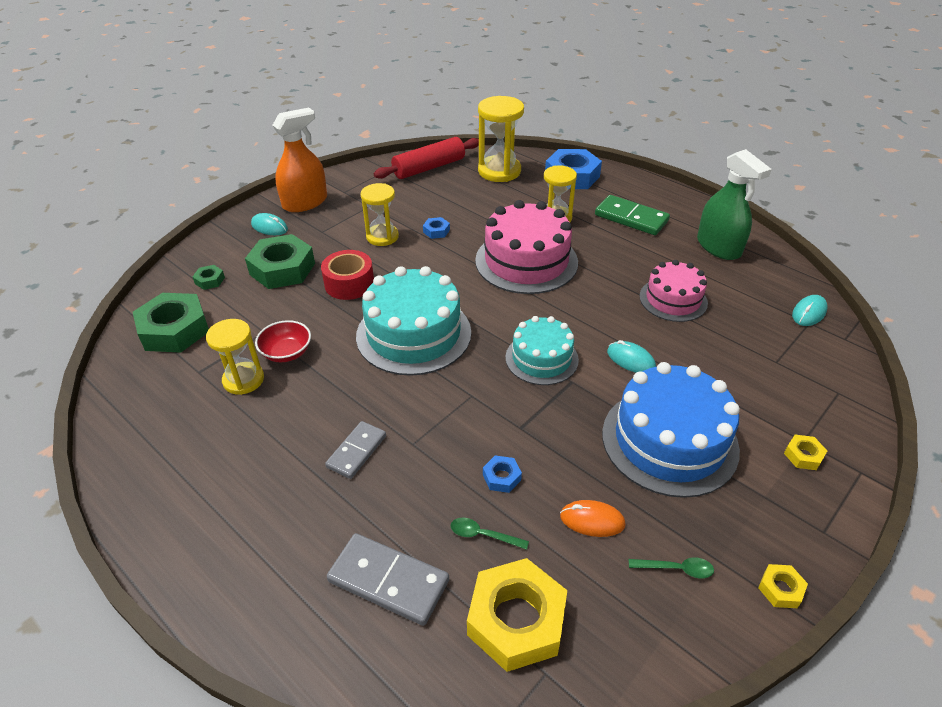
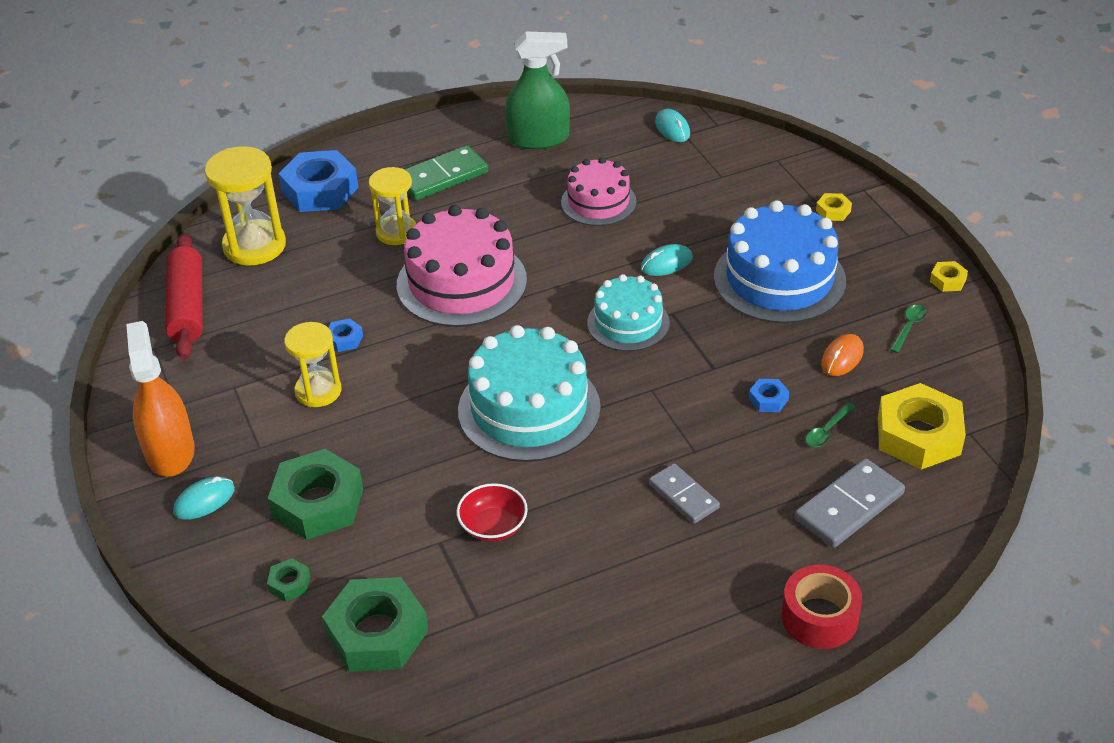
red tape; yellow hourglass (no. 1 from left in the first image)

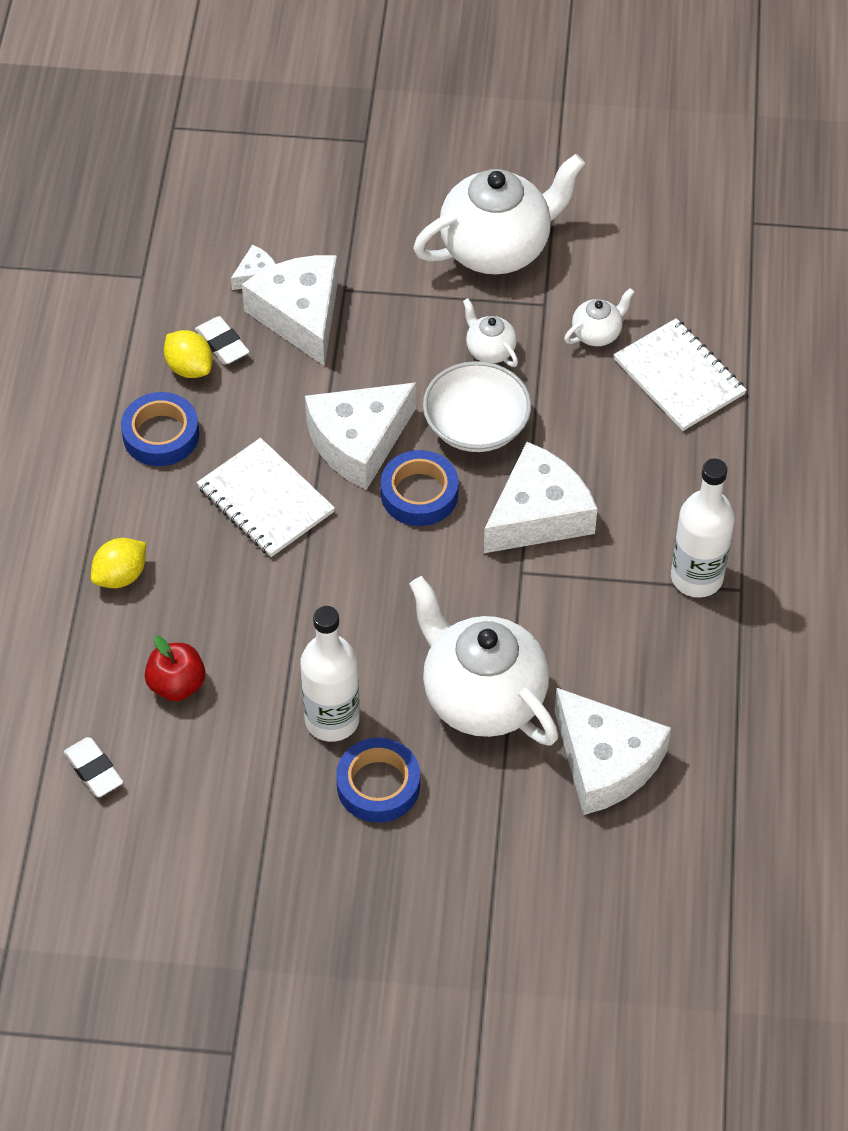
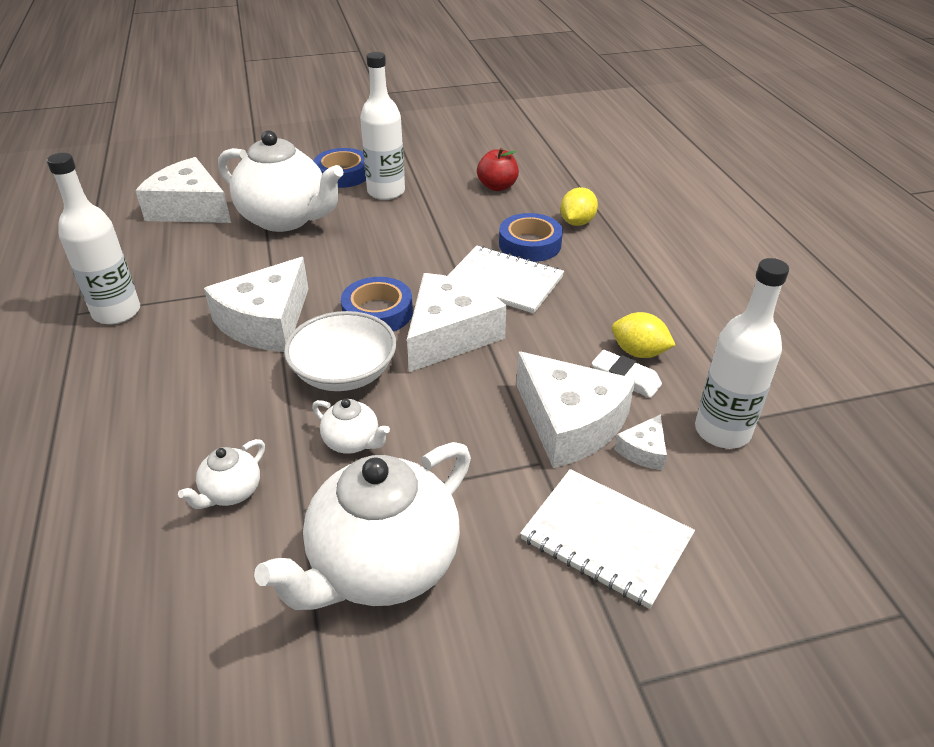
blue tape (no. 3 from left); white notebook (no. 2 from left); white bottle (no. 3 from left); white eraser (no. 1 from left in the first image)

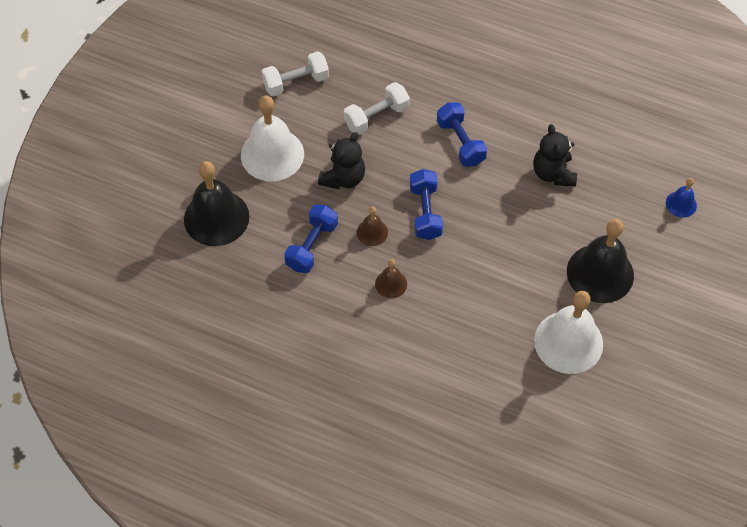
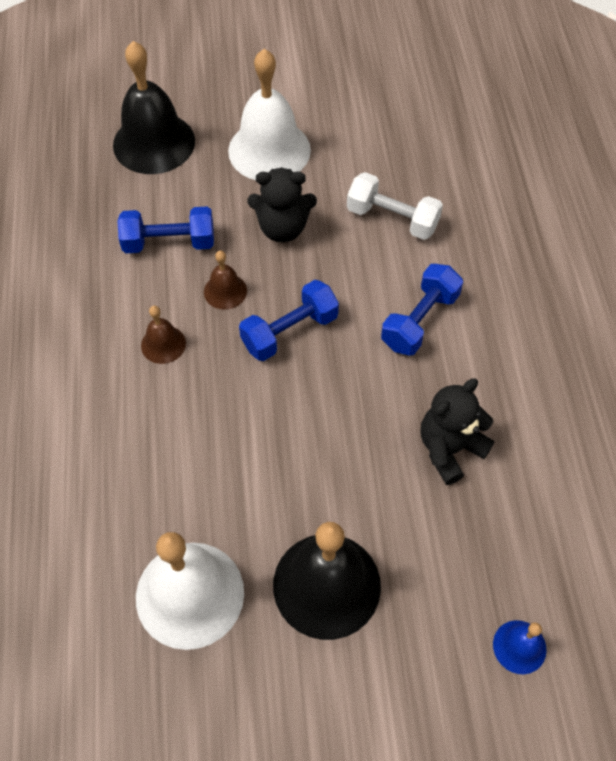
white dumbbell (no. 1 from left in the first image)

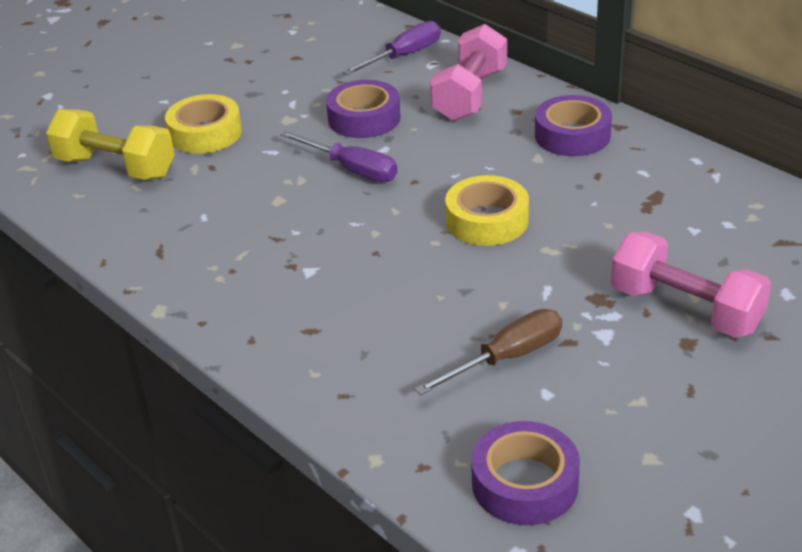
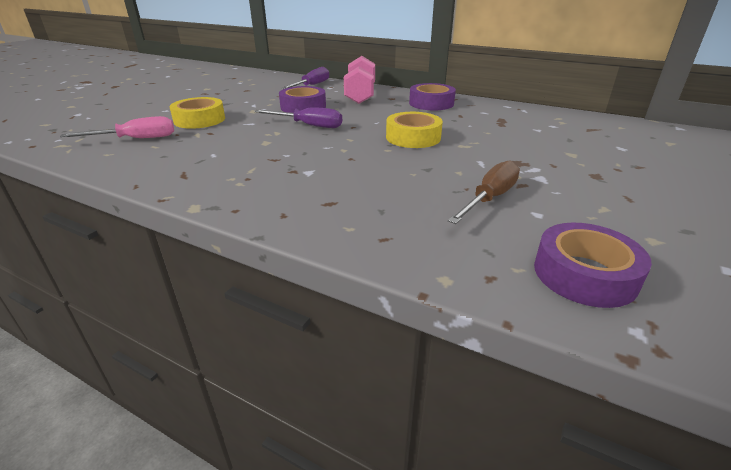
pink screwdriver; pink dumbbell (no. 2 from left in the first image)

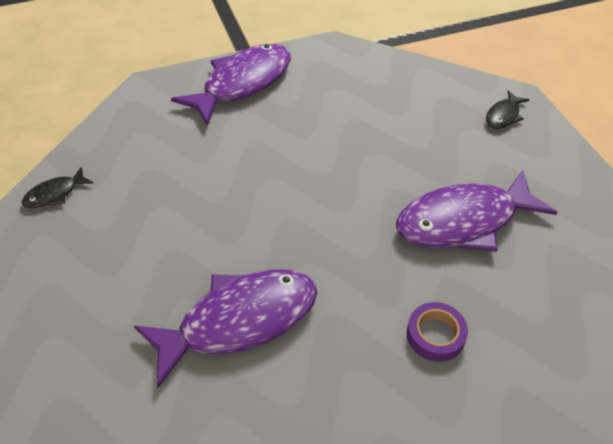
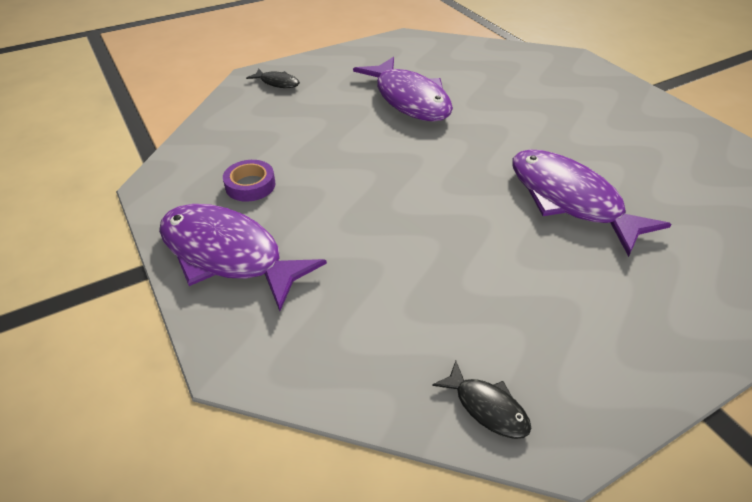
purple tape

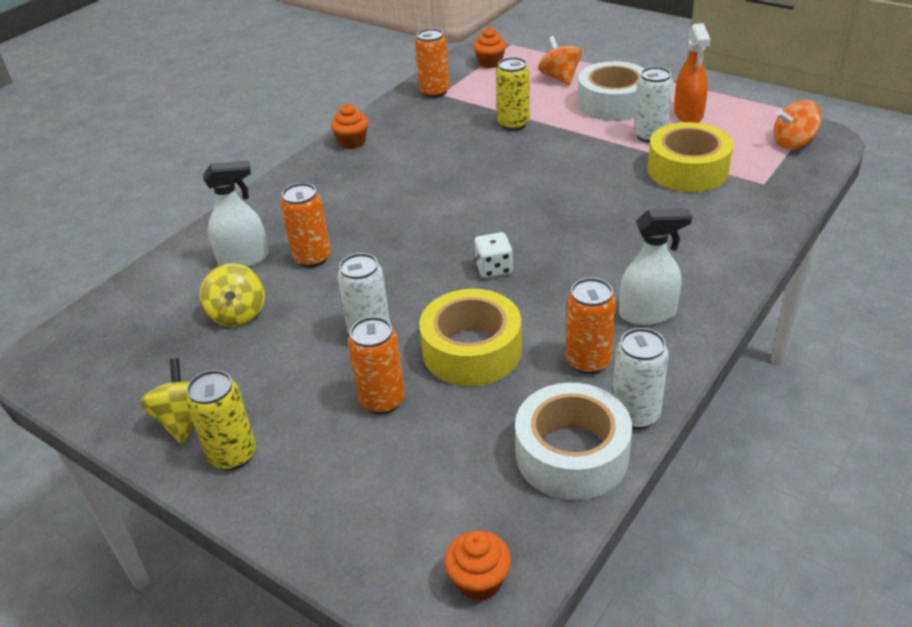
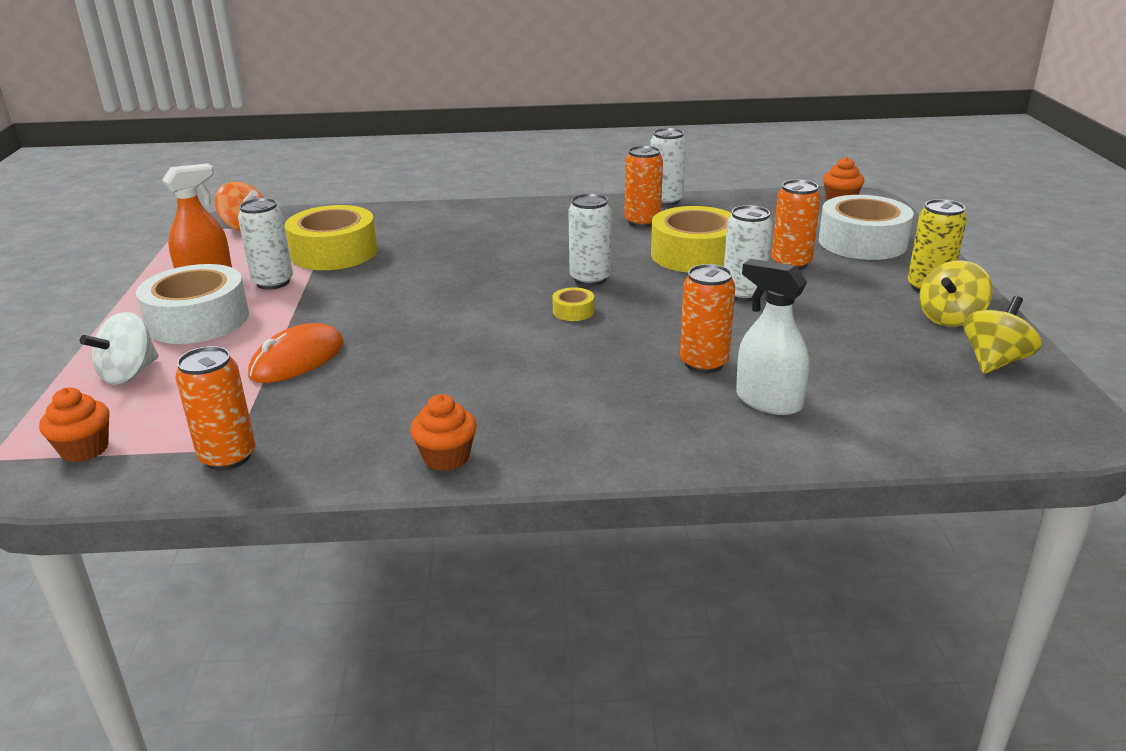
white spinning top; orange mouse; yellow tape (no. 2 from left); white can (no. 2 from left); white tape (no. 2 from left); yellow spinning top (no. 2 from left); white spray bottle (no. 2 from left in the first image)

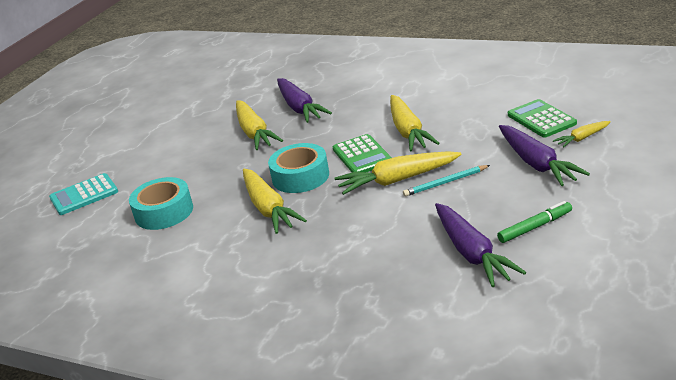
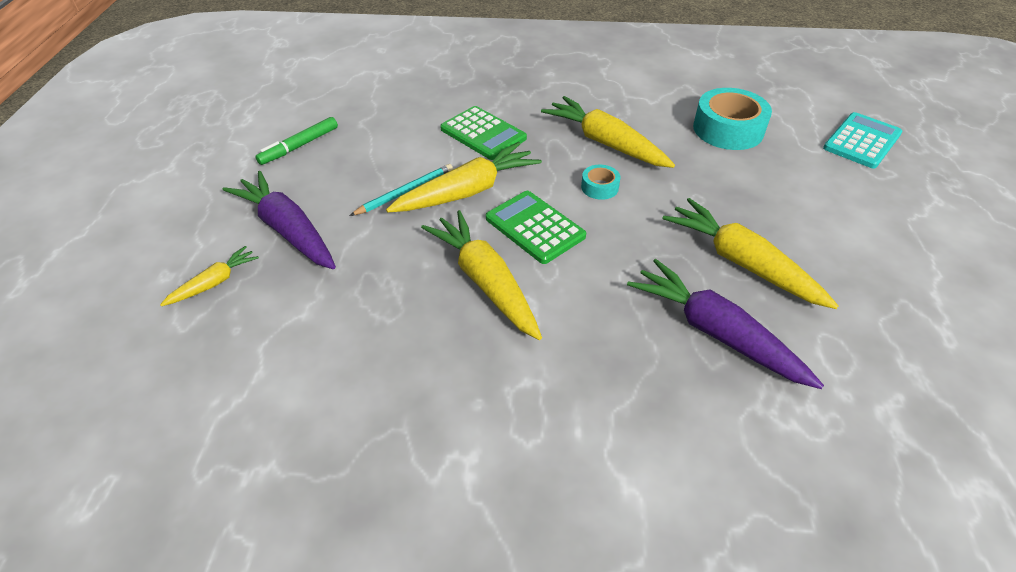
green calculator (no. 1 from left); turquoise tape (no. 1 from left); purple carrot (no. 2 from left in the first image)

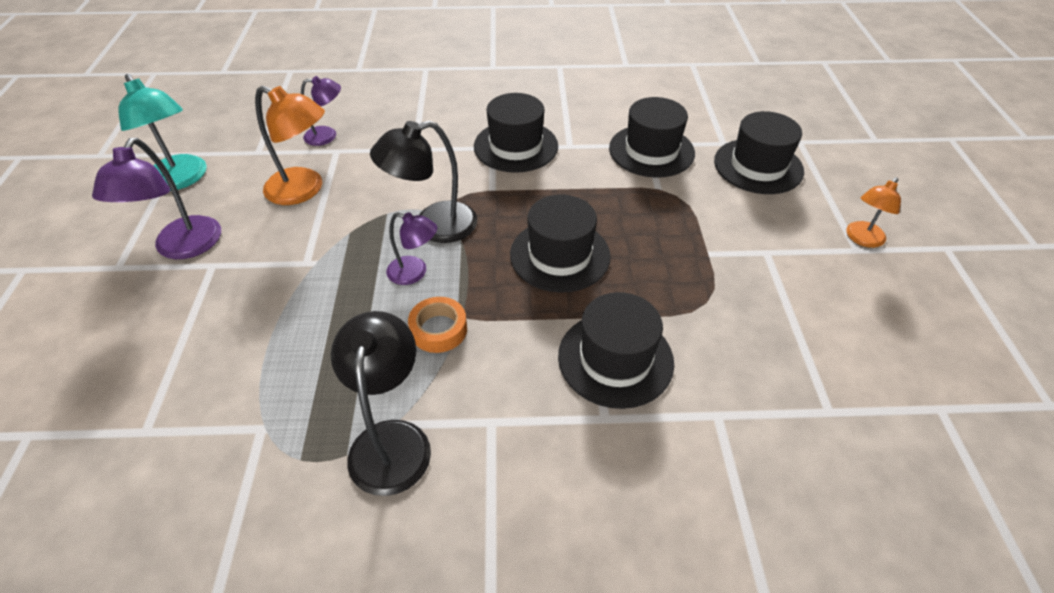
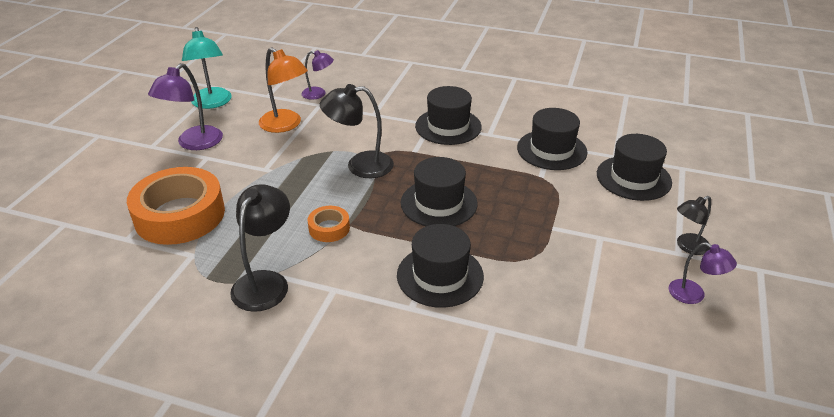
orange tape (no. 1 from left); purple lamp (no. 3 from left); black lamp (no. 3 from left)

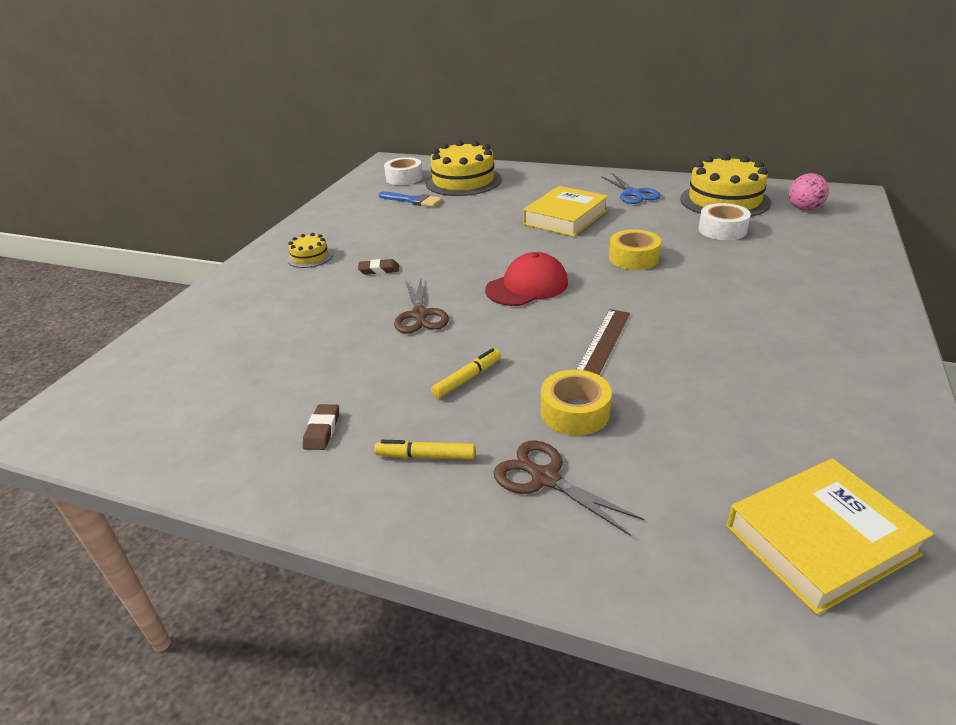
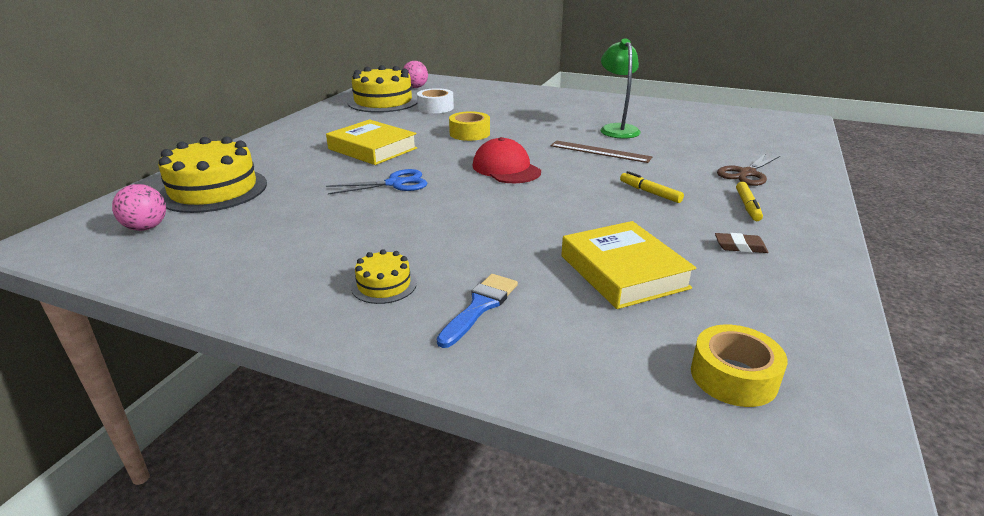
pink ball (no. 1 from left); blue scissors; blue brush; yellow book (no. 2 from left); green lamp; yellow tape (no. 2 from left); brown eraser (no. 2 from left in the first image); brown scissors (no. 1 from left in the first image)

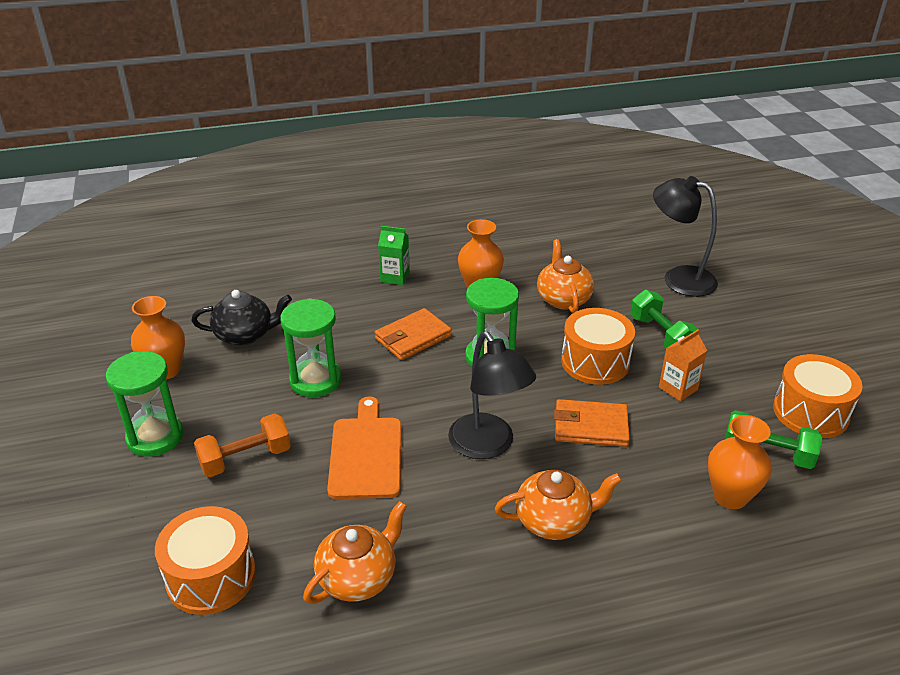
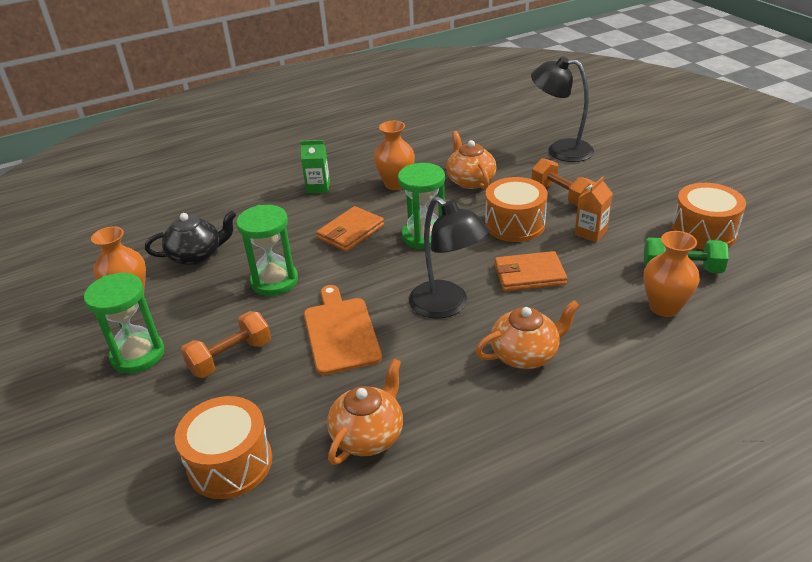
orange dumbbell (no. 2 from left)

